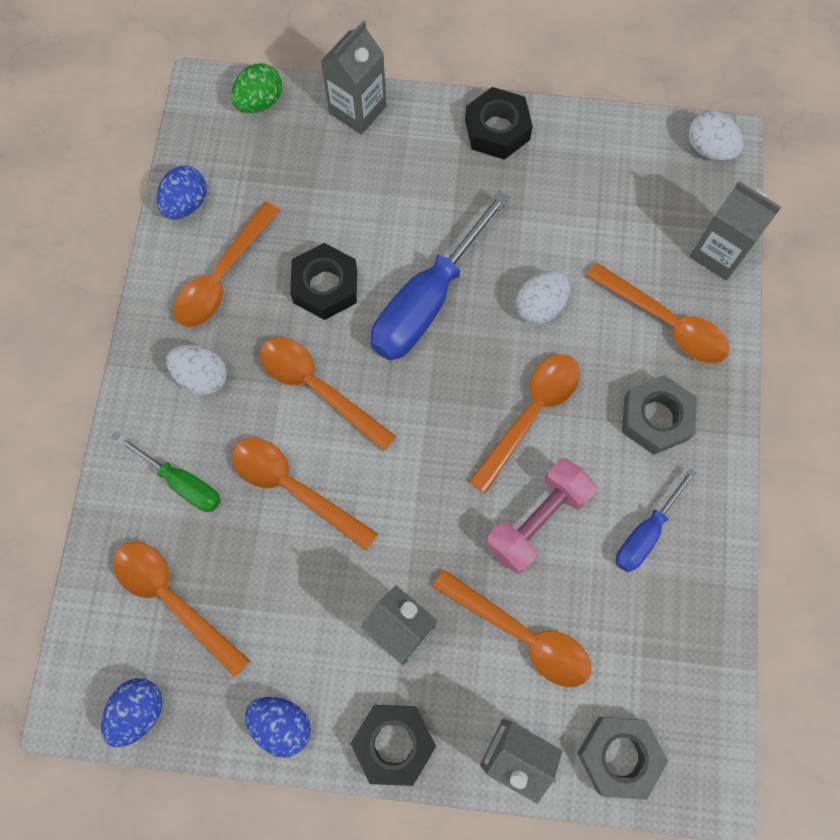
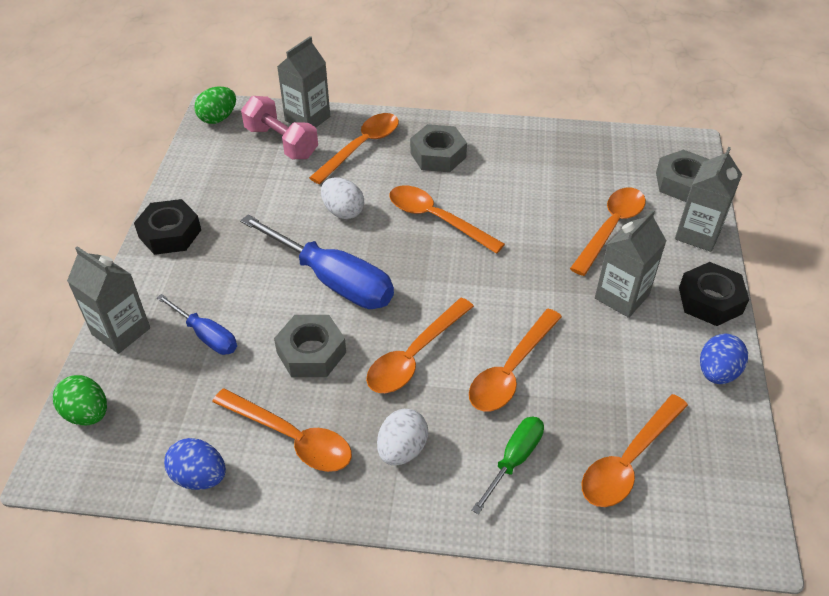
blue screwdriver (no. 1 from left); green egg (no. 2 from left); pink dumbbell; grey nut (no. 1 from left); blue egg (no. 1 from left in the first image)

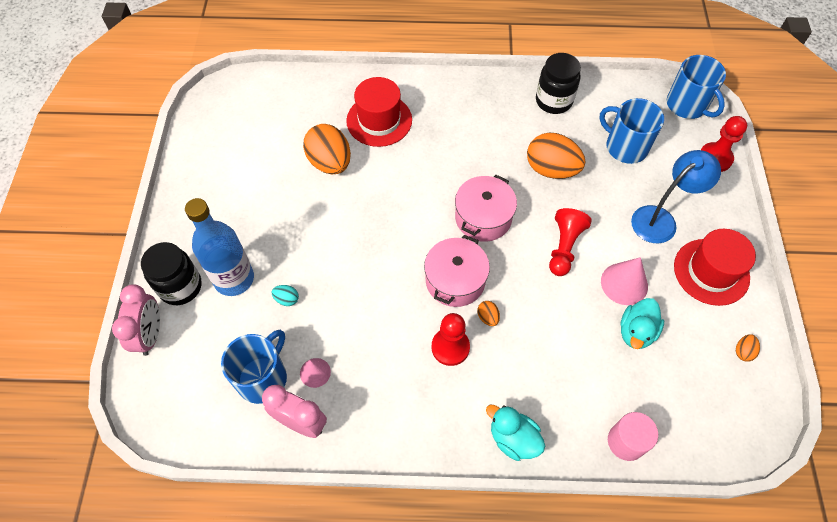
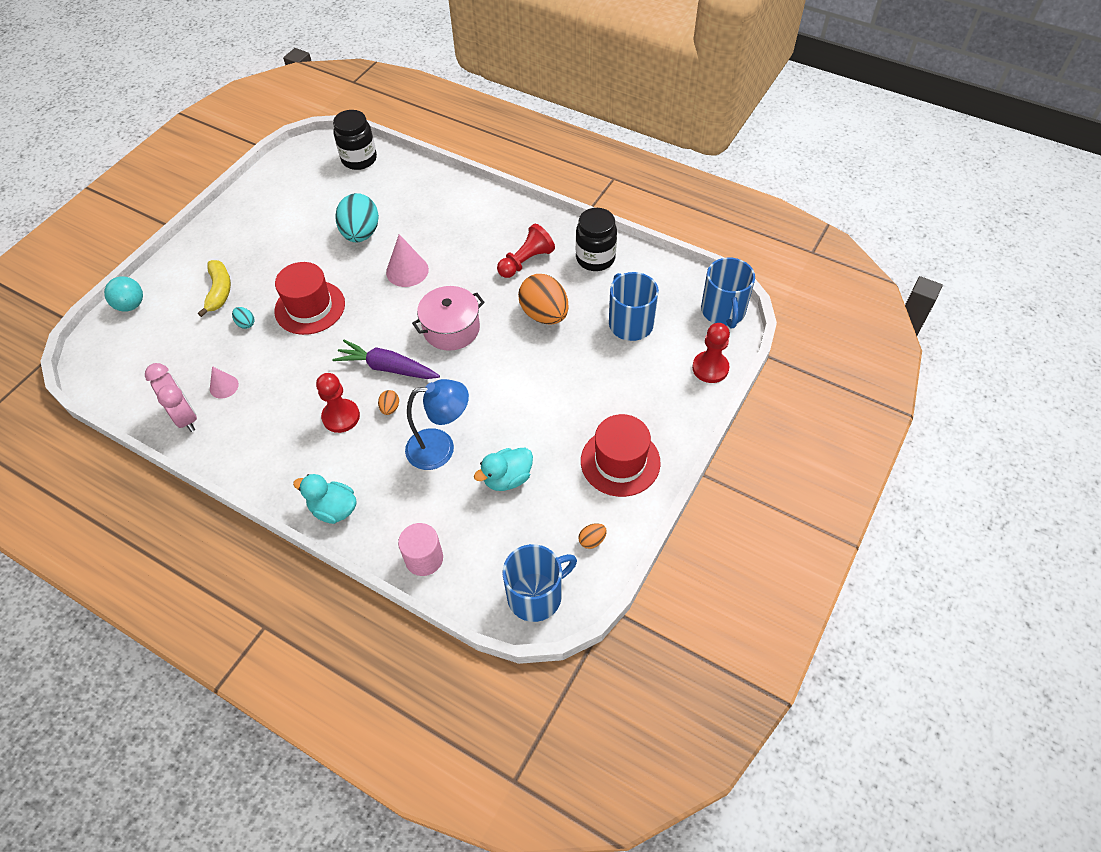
turquoise ball; yellow banana; red hat (no. 1 from left); turquoise duck (no. 1 from left); purple carrot; black jar (no. 1 from left); turquoise egg (no. 2 from left); pink cone (no. 2 from left); blue lamp; red pawn (no. 2 from left); blue mug (no. 1 from left)

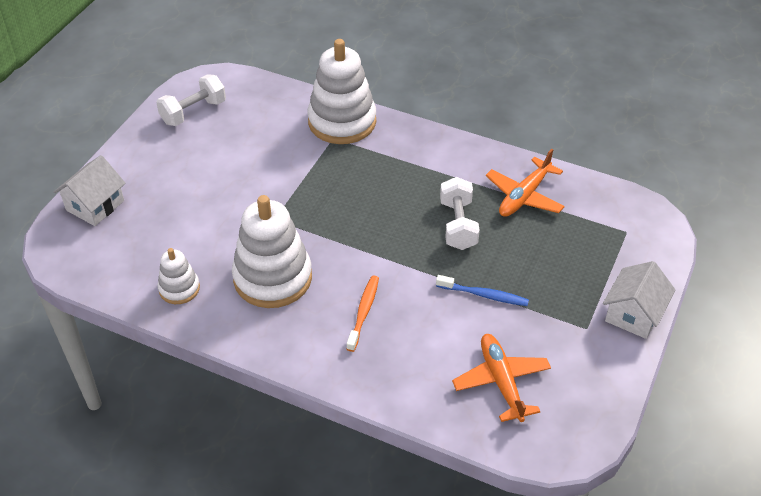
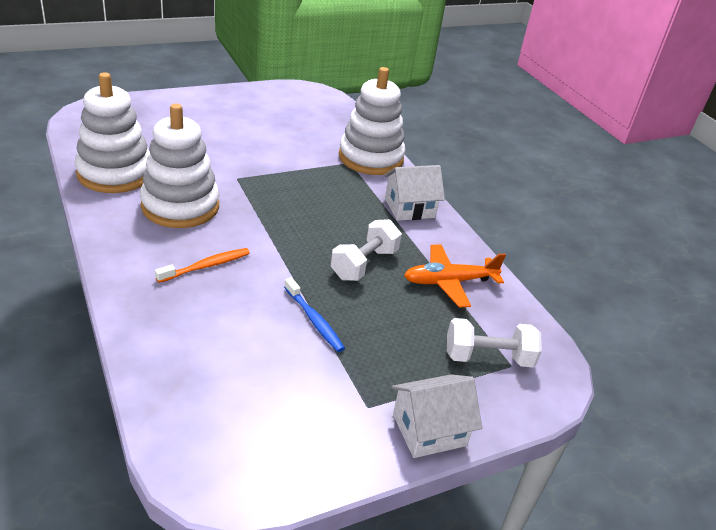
white stacking toy (no. 1 from left); white house (no. 1 from left); white dumbbell (no. 2 from left); orange plane (no. 1 from left in the first image)

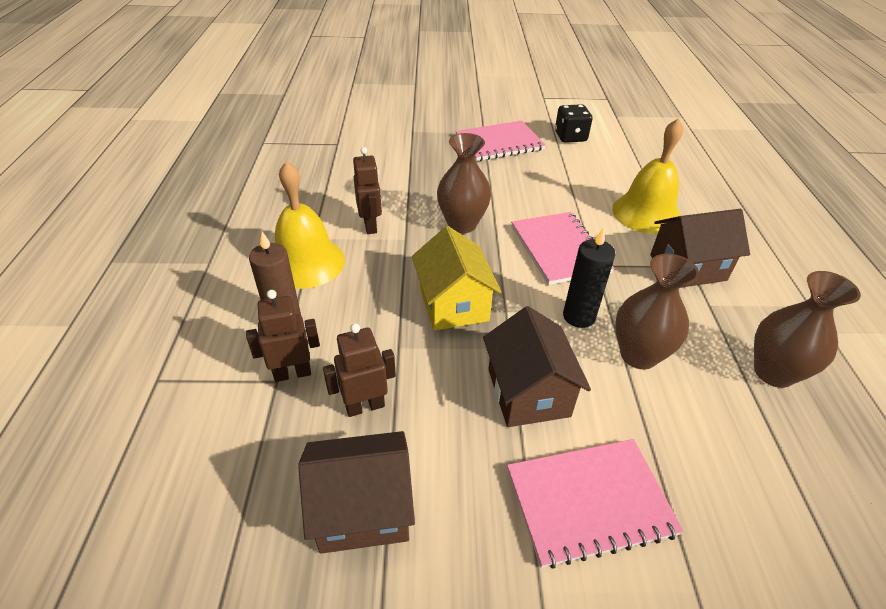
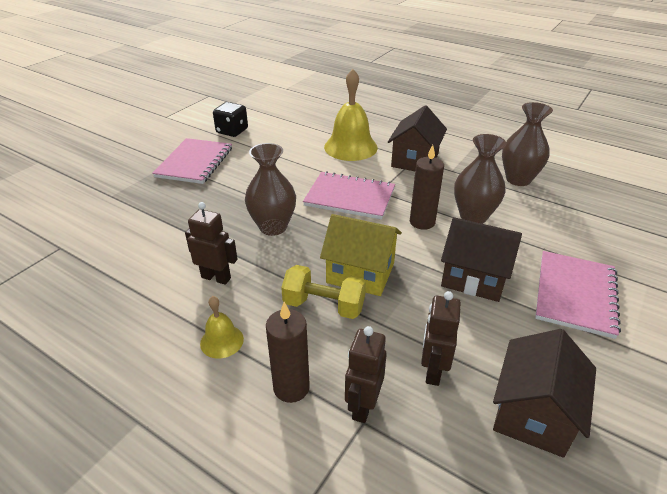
yellow bell (no. 1 from left); yellow dumbbell; brown candle (no. 2 from left)

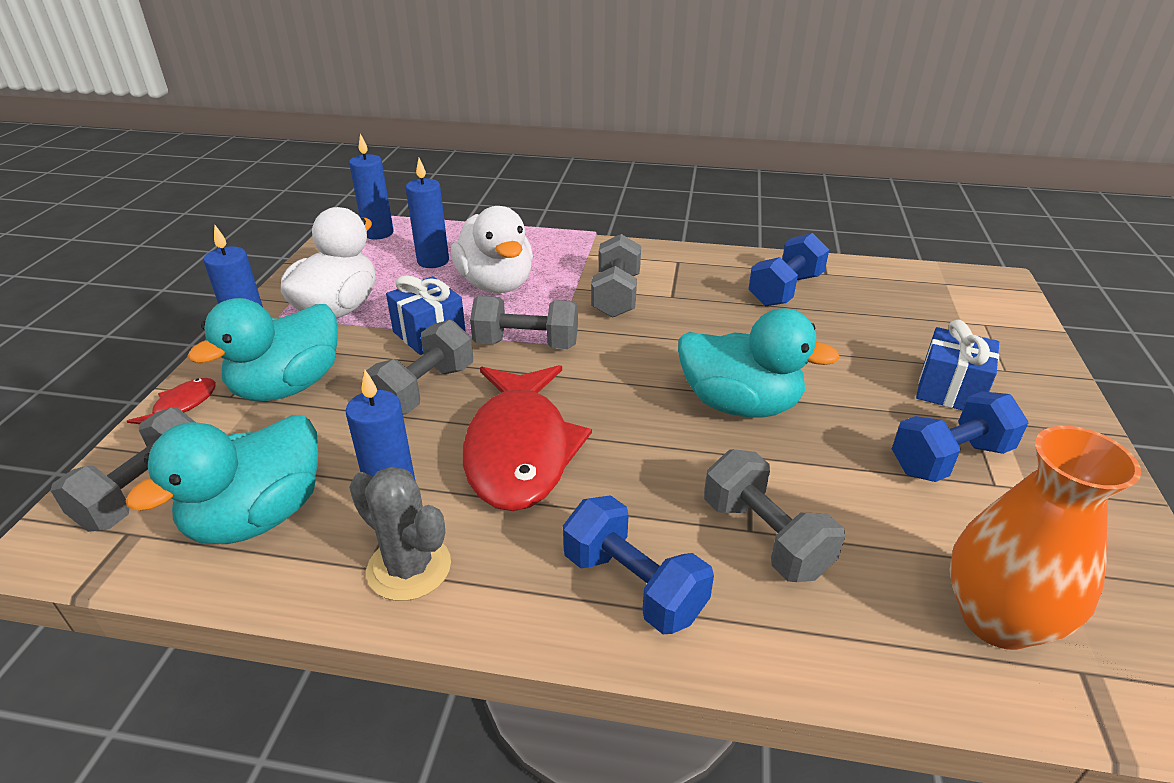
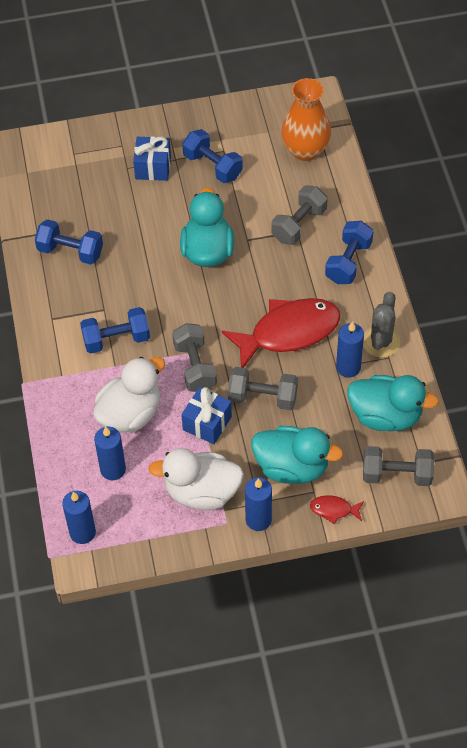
blue dumbbell (no. 2 from left)

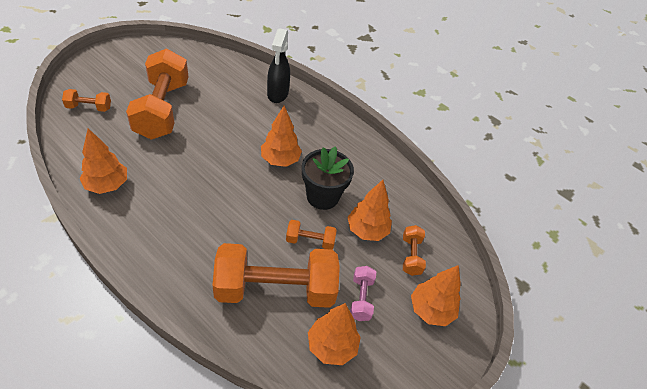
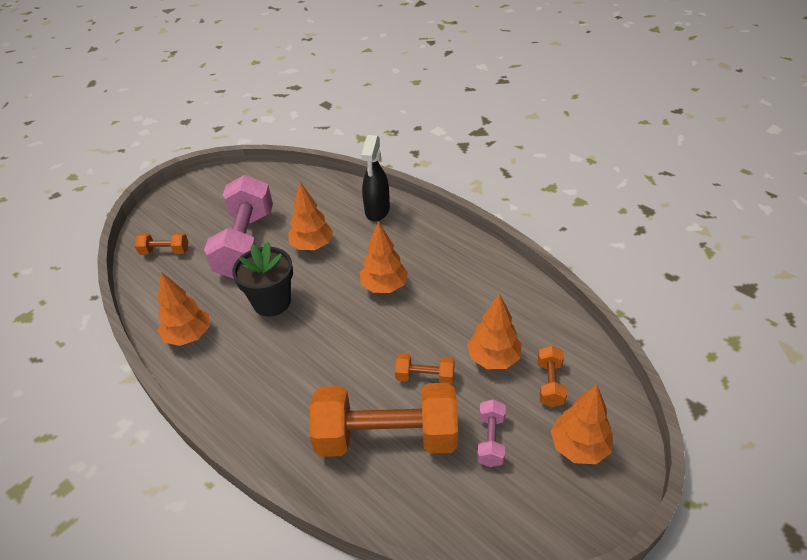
pink dumbbell (no. 1 from left); black flower pot; orange tree (no. 2 from left)

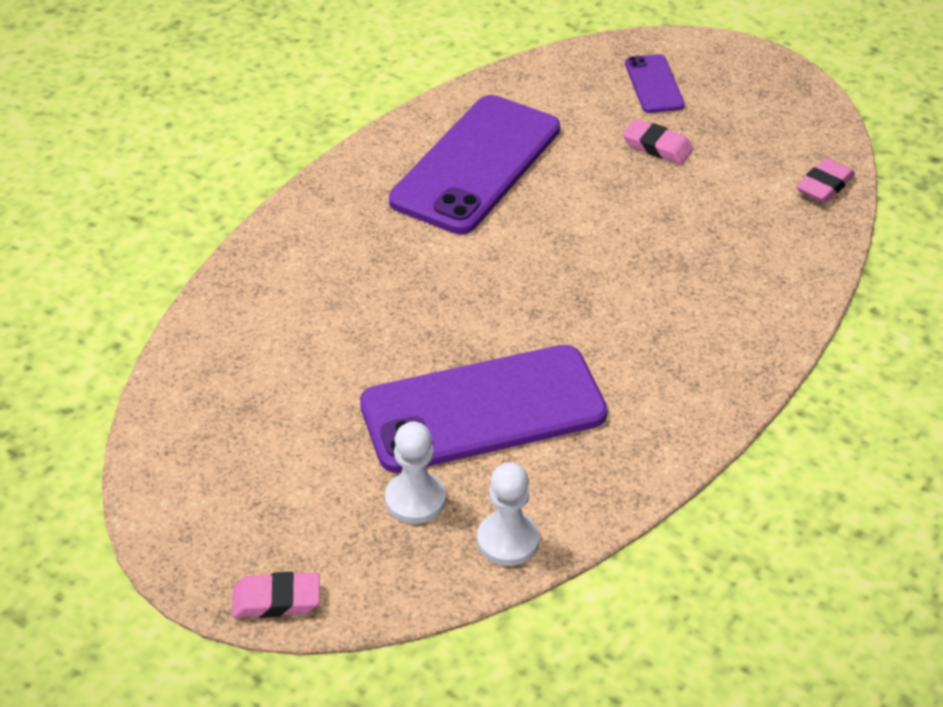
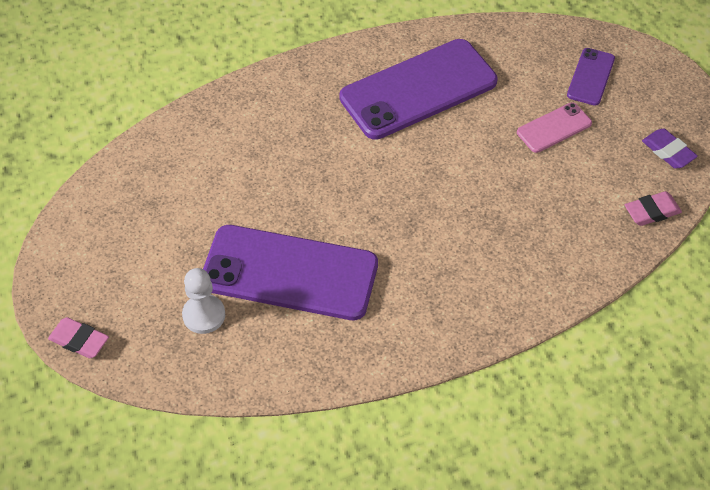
pink phone; purple eraser; white pawn (no. 2 from left in the first image)

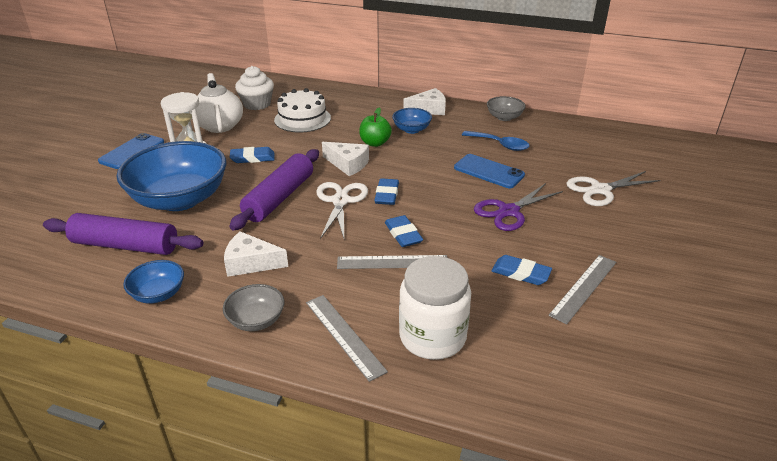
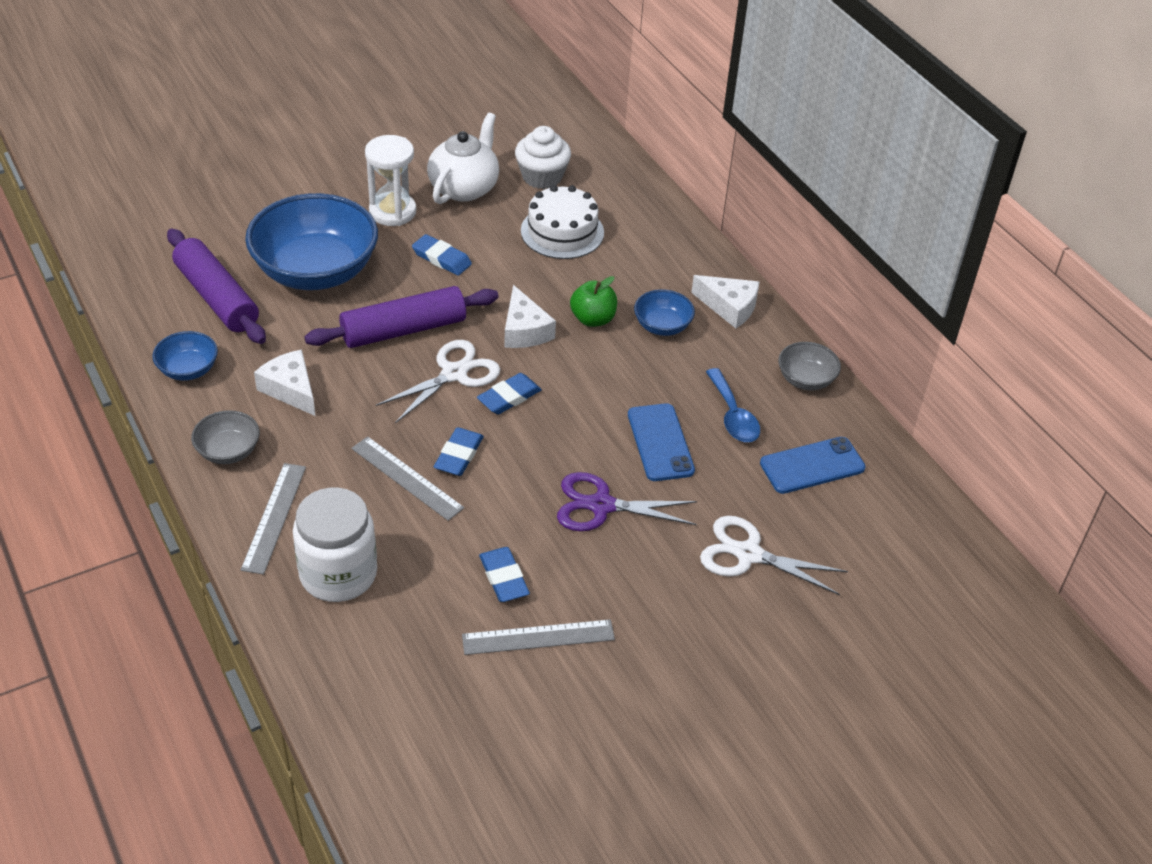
blue phone (no. 2 from left)

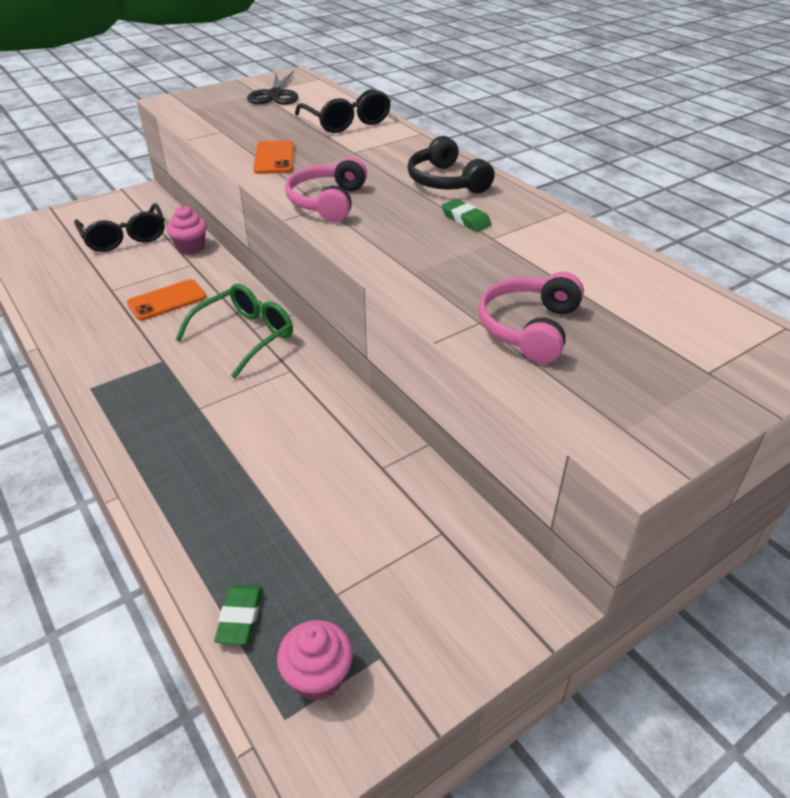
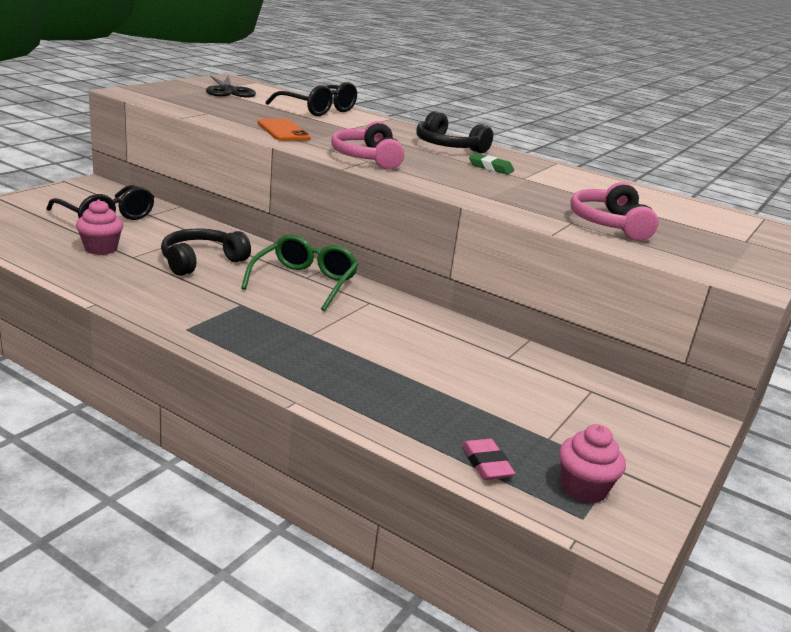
pink cupcake (no. 1 from left); black headphones (no. 1 from left); pink eraser

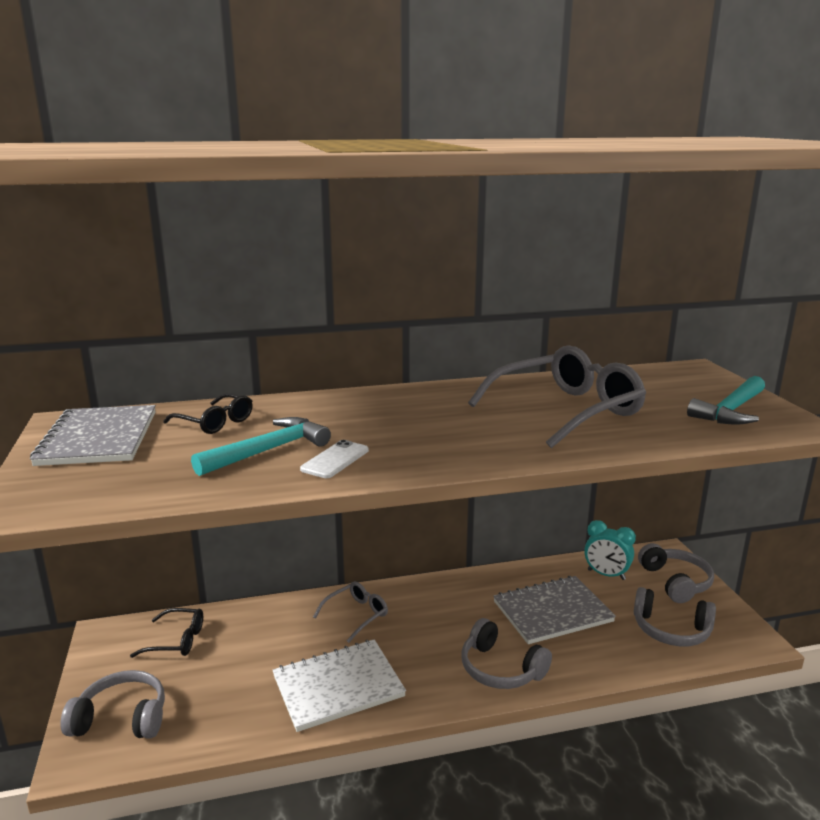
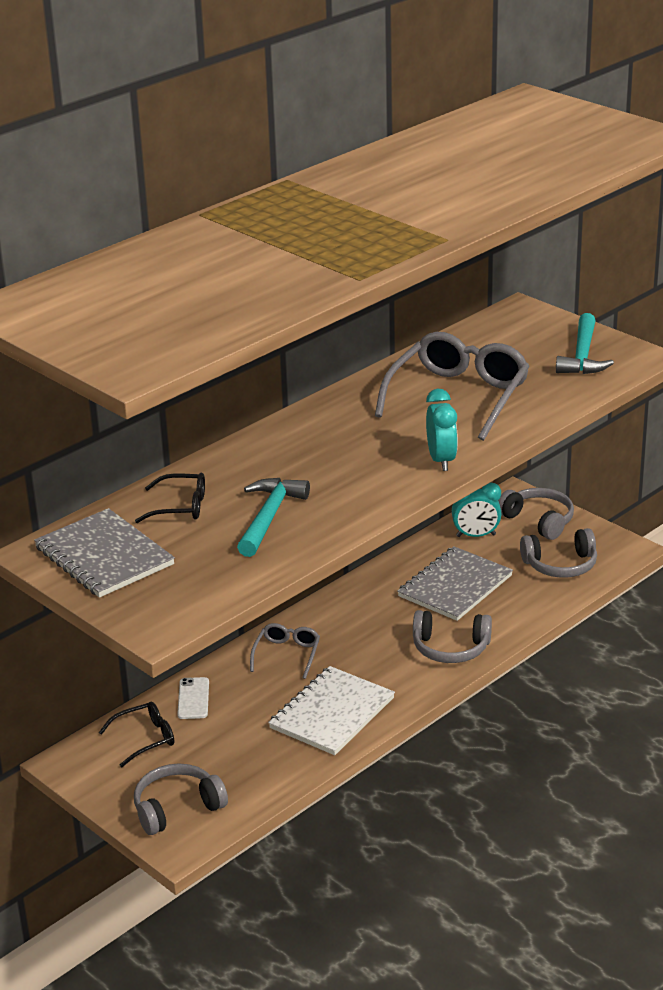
white phone; turquoise clock (no. 1 from left)

